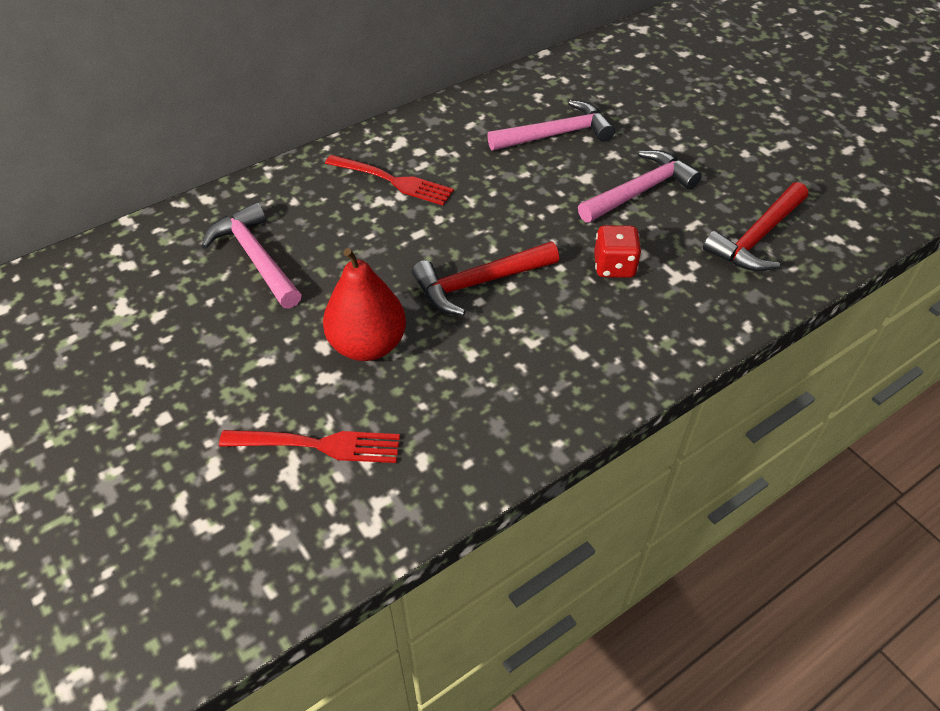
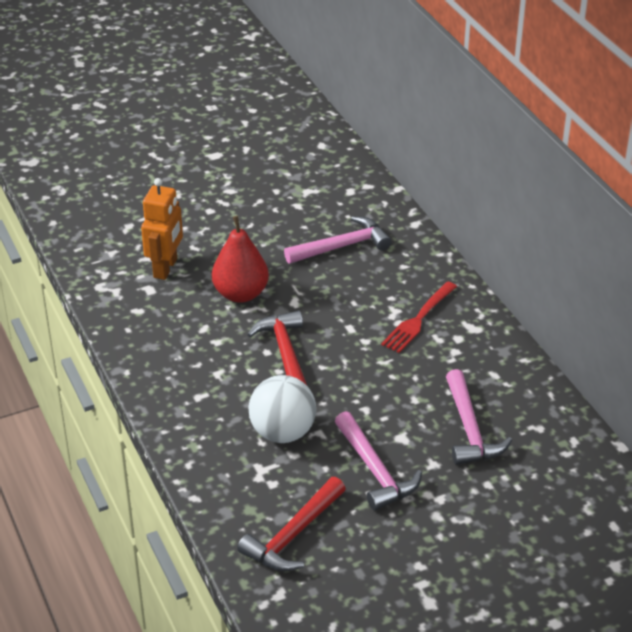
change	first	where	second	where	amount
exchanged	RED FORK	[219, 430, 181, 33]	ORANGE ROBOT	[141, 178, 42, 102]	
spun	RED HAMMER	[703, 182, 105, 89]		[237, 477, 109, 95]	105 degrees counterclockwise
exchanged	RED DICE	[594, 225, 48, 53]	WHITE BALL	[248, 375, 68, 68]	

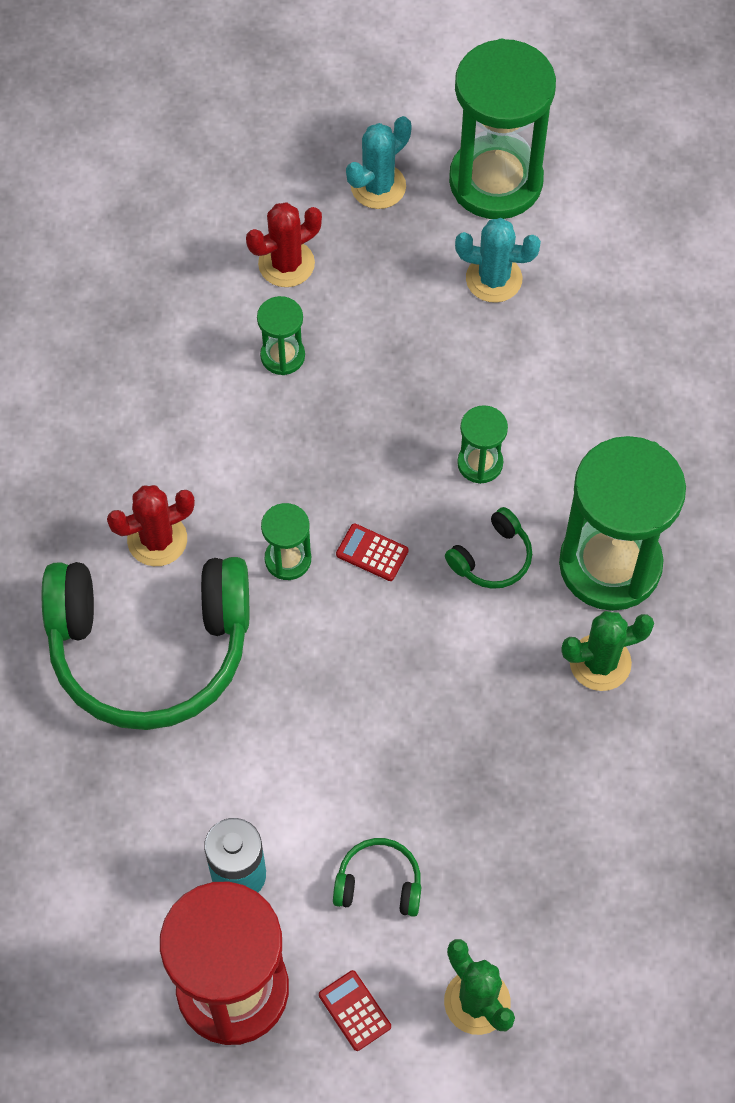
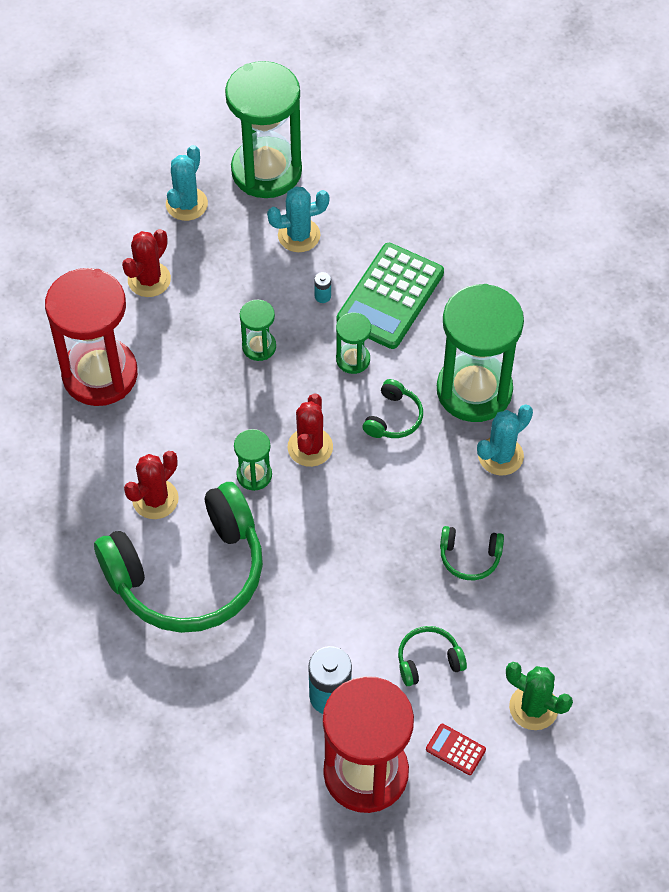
change	first	where	second	where	amount
appeared			RED HOURGLASS	[45, 268, 93, 138]	
relocated	GREEN HOURGLASS	[257, 296, 48, 79]		[240, 300, 36, 61]	
exchanged	RED CALCULATOR	[336, 523, 73, 58]	RED CACTUS	[288, 393, 45, 74]	
appeared			TURQUOISE BATTERY	[314, 272, 17, 31]	
appeared			GREEN CALCULATOR	[337, 243, 107, 106]	
appeared			GREEN HEADPHONES	[440, 526, 64, 54]	
colour	GREEN CACTUS	[561, 611, 93, 80]	TURQUOISE CACTUS	[477, 405, 56, 70]	

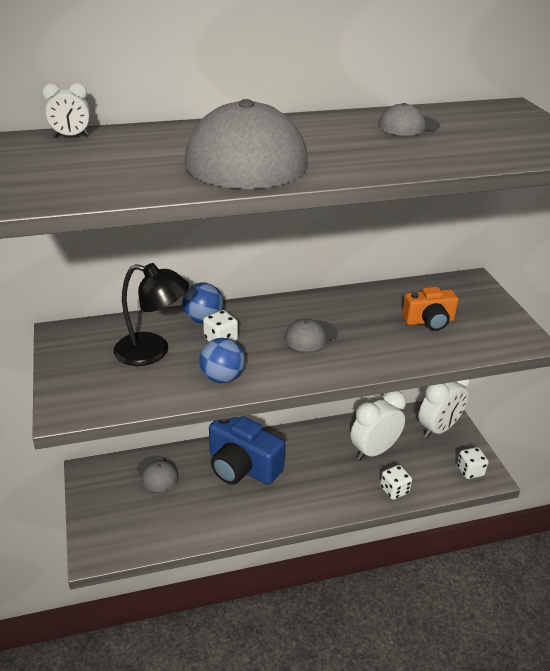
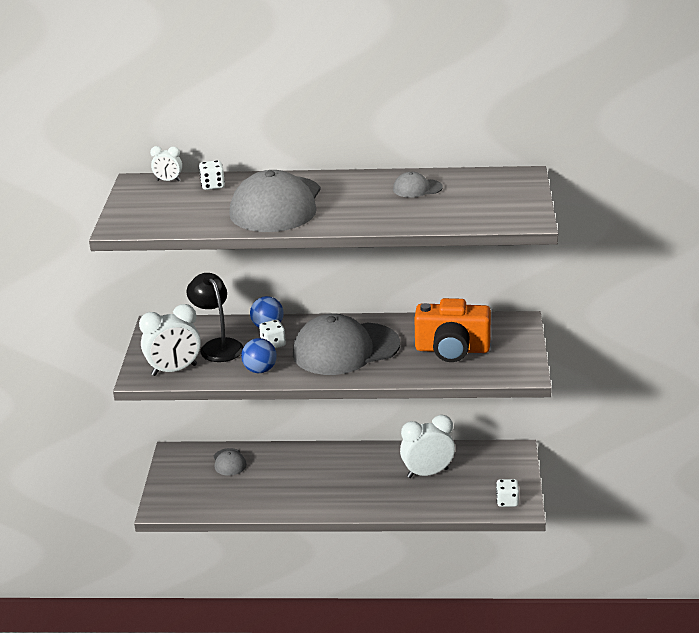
change	first	where	second	where	amount
relocated	WHITE CLOCK	[419, 379, 51, 59]		[139, 304, 62, 72]	
spun	BLACK LAMP	[114, 263, 75, 103]		[186, 273, 57, 89]	150 degrees counterclockwise
relocated	WHITE DICE	[380, 465, 32, 35]		[199, 160, 26, 30]	
size	GREY CAP	[285, 319, 53, 33]		[293, 313, 107, 62]	x2.32
size	ORANGE CAMERA	[402, 287, 56, 44]		[414, 298, 77, 64]	x1.70
missing	BLUE CAMERA	[209, 416, 76, 69]			

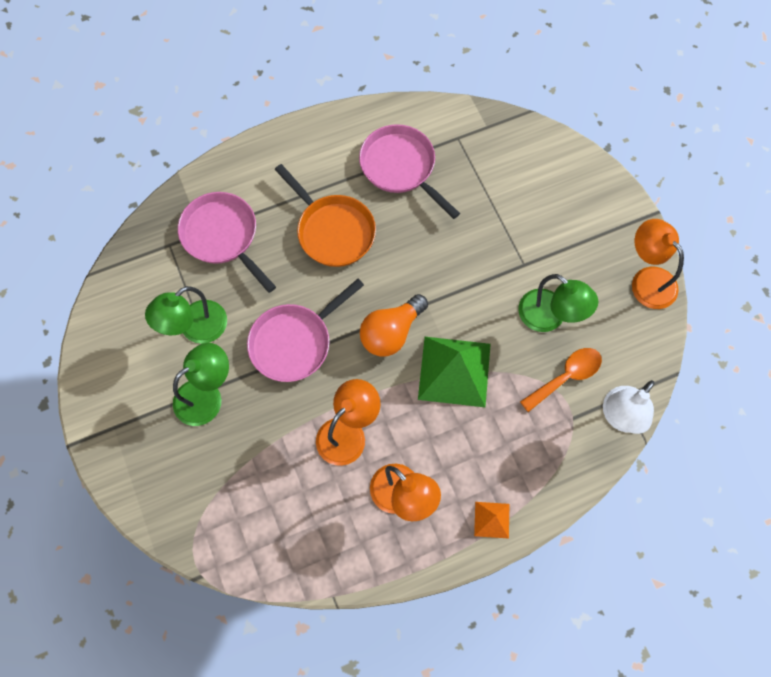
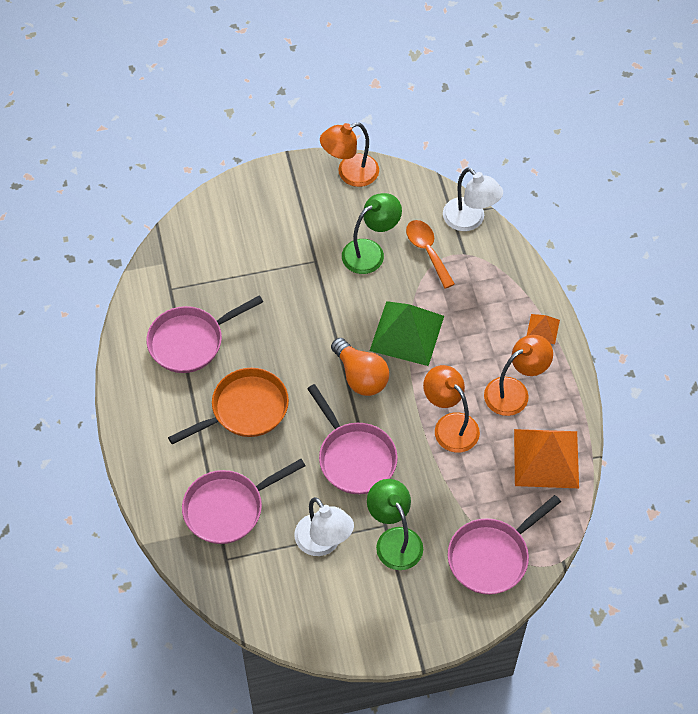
change	first	where	second	where	amount
colour	GREEN LAMP	[145, 286, 82, 58]	WHITE LAMP	[294, 497, 60, 59]	
appeared			PINK PAN	[448, 495, 113, 100]	
appeared			ORANGE PYRAMID	[514, 429, 65, 59]	

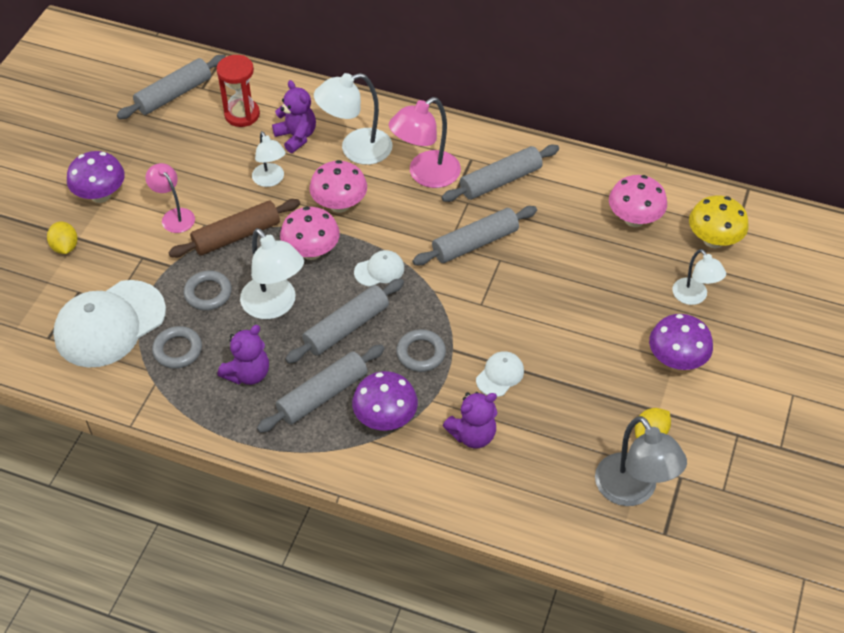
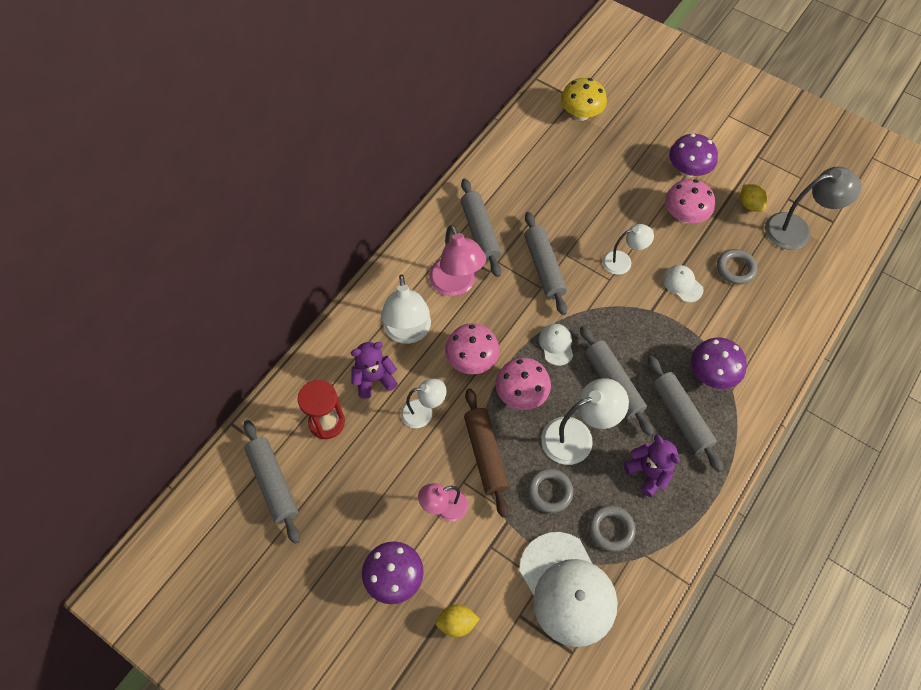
change	first	where	second	where	amount
relocated	WHITE LAMP	[672, 249, 54, 56]		[603, 224, 51, 51]	
relocated	PINK MUSHROOM	[609, 175, 58, 52]		[665, 179, 50, 44]	
relocated	GREY RING	[396, 329, 50, 43]		[717, 249, 40, 35]	
missing	PURPLE TEDDY BEAR	[443, 392, 54, 56]			

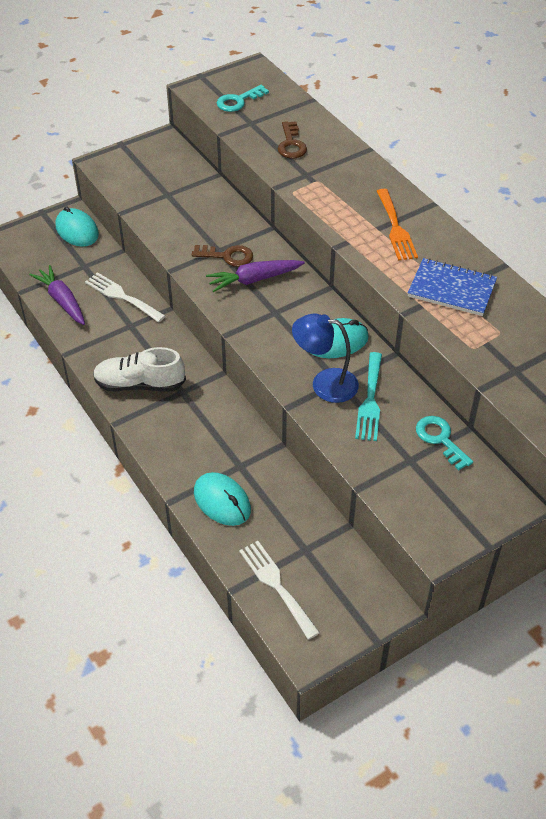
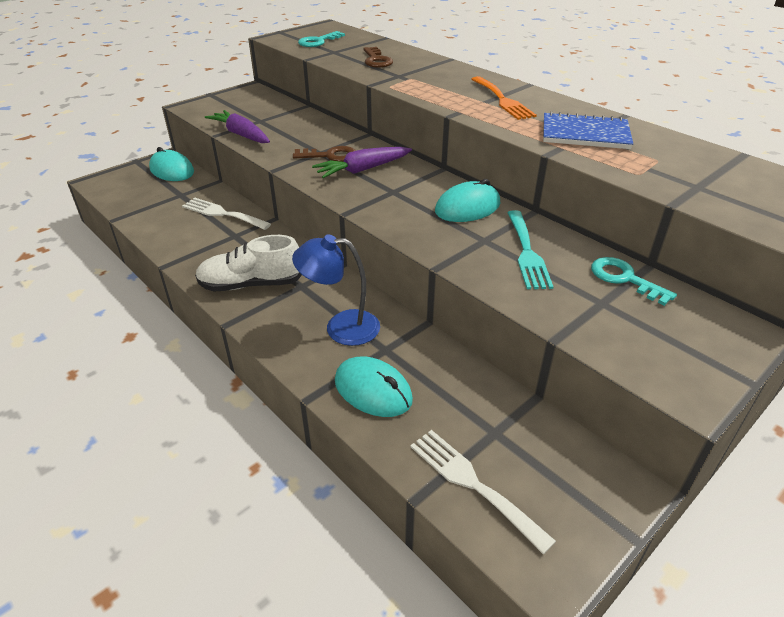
change	first	where	second	where	amount
relocated	PURPLE CARROT	[29, 265, 56, 60]		[205, 110, 65, 33]	
relocated	BLUE LAMP	[292, 314, 67, 89]		[292, 234, 88, 112]	

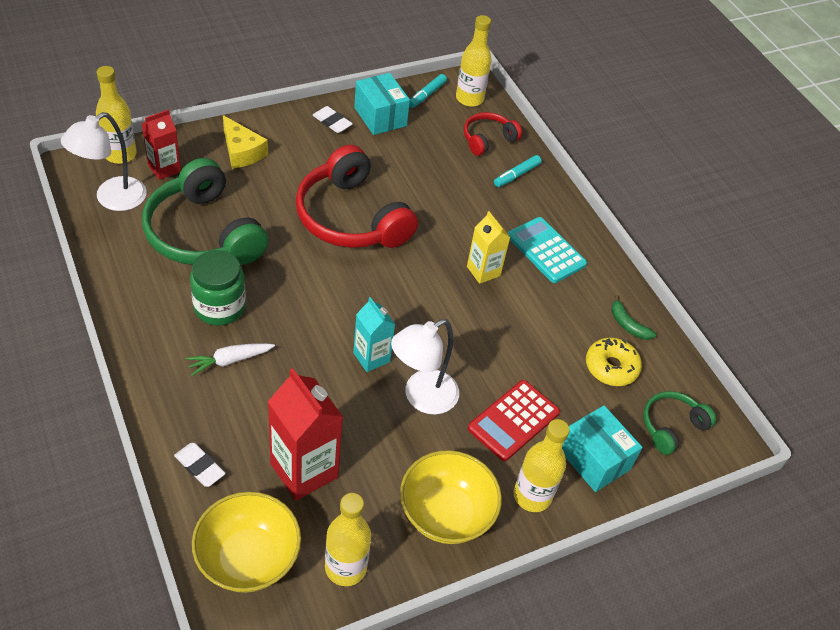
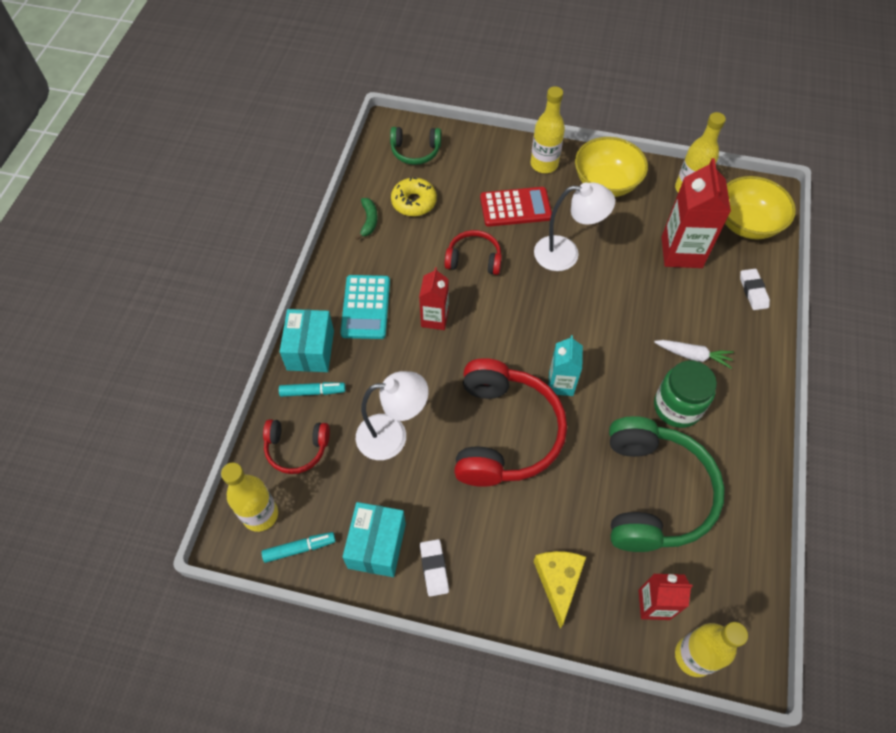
change	first	where	second	where	amount
relocated	TURQUOISE BOX	[562, 405, 80, 87]		[280, 309, 54, 63]	
relocated	WHITE LAMP	[61, 112, 86, 99]		[356, 371, 73, 89]	
colour	YELLOW CARTON	[467, 211, 43, 73]	RED CARTON	[419, 267, 30, 63]	
appeared			RED HEADPHONES	[444, 230, 58, 45]	
relocated	TURQUOISE CARTON	[353, 297, 42, 75]		[548, 335, 35, 61]	

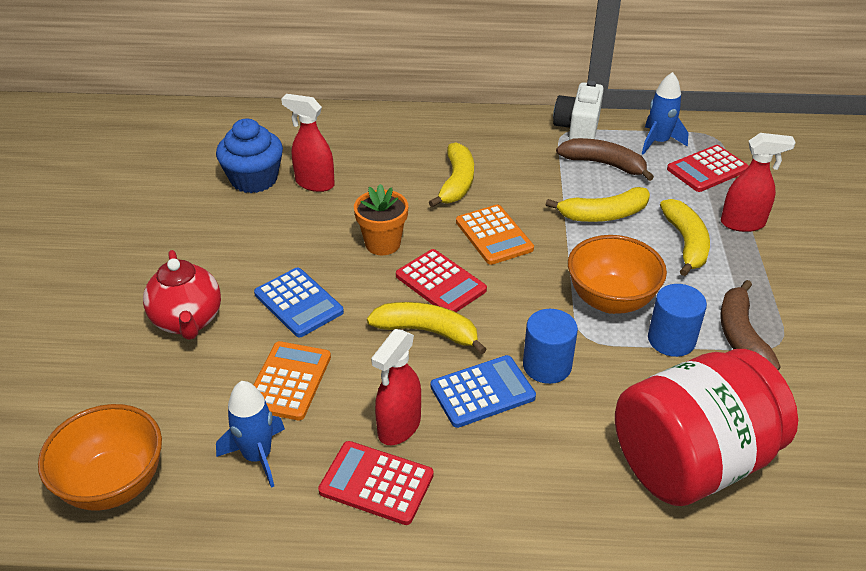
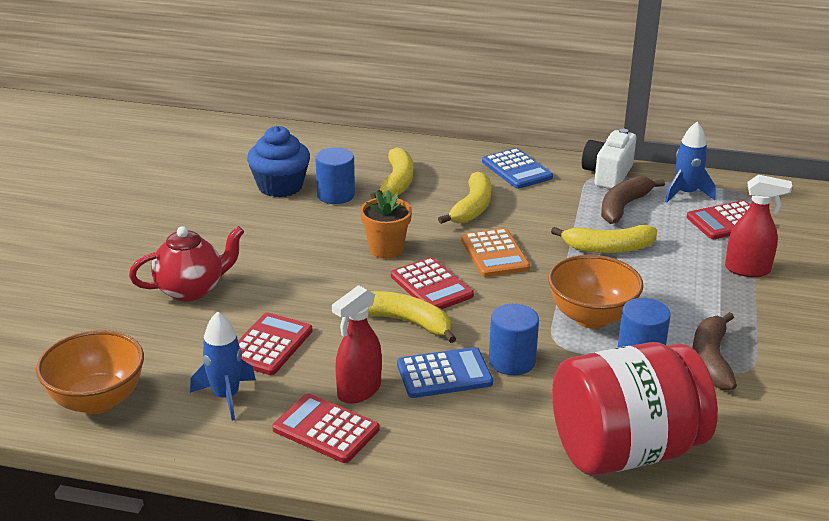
change	first	where	second	where	amount
spun	RED TEAPOT	[143, 250, 78, 90]		[129, 226, 115, 76]	105 degrees counterclockwise
colour	ORANGE CALCULATOR	[254, 341, 77, 80]	RED CALCULATOR	[238, 312, 74, 63]	
exchanged	RED SPRAY BOTTLE	[281, 94, 54, 98]	BLUE CYLINDER	[315, 147, 40, 57]	
relocated	YELLOW BANANA	[660, 199, 50, 77]		[370, 147, 44, 52]	
relocated	BLUE CALCULATOR	[254, 268, 90, 69]		[482, 148, 71, 41]	
spun	BROWN BANANA	[556, 138, 98, 43]		[601, 176, 64, 48]	90 degrees counterclockwise

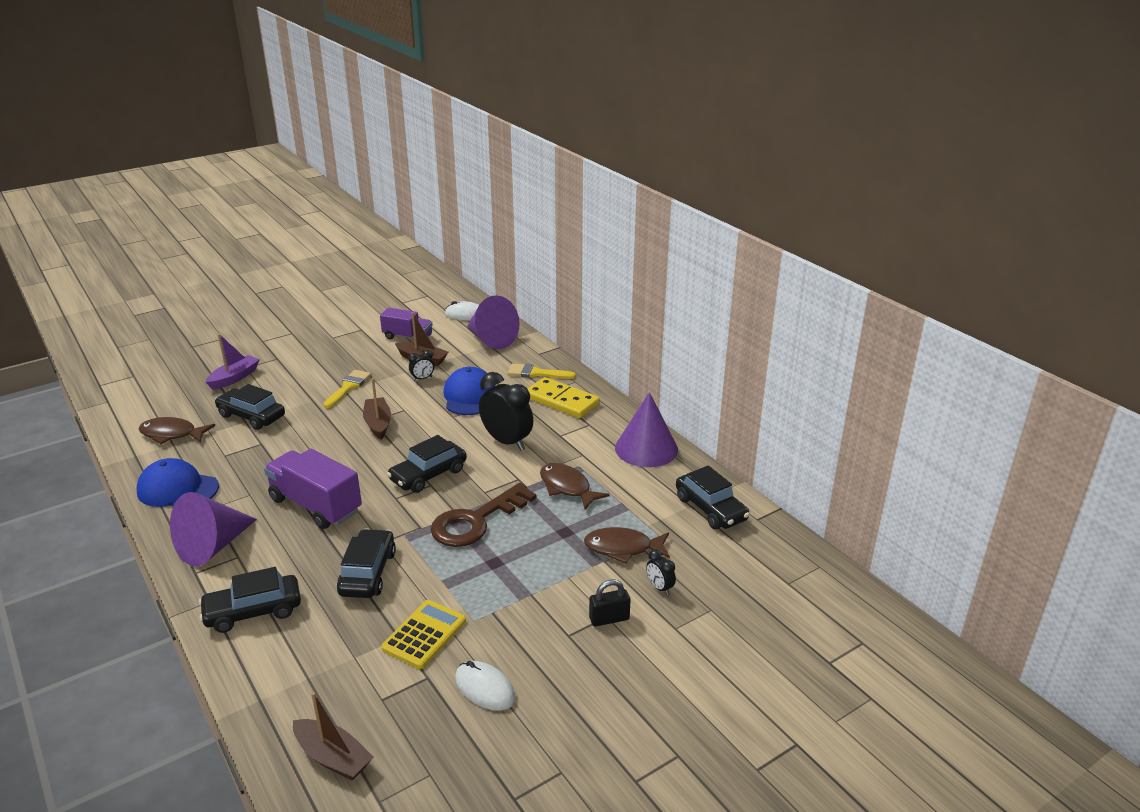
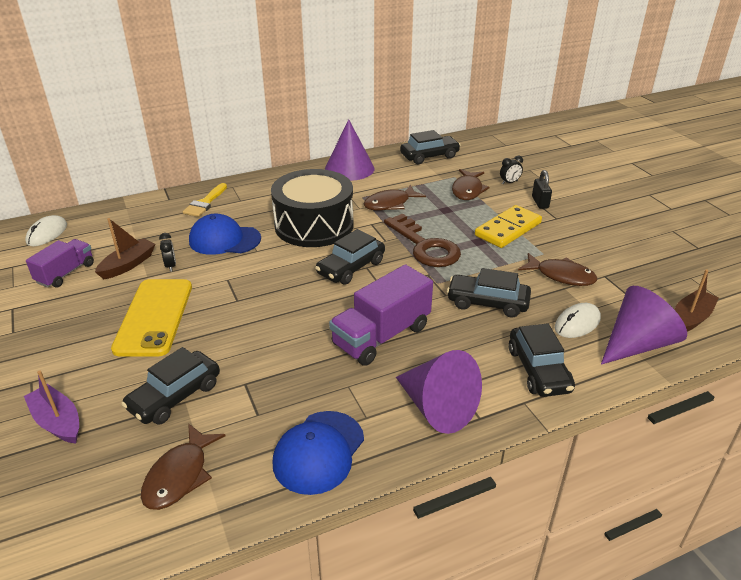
change	first	where	second	where	amount
exchanged	YELLOW BRUSH	[323, 370, 48, 38]	YELLOW PHONE	[111, 279, 81, 78]	
exchanged	BLACK CLOCK	[479, 372, 54, 79]	BLACK DRUM	[271, 169, 83, 78]	
spun	BLACK CAR	[387, 435, 80, 58]		[315, 229, 70, 56]	75 degrees clockwise
relocated	YELLOW DOMINO	[527, 377, 72, 41]		[475, 205, 67, 43]	
exchanged	YELLOW CALCULATOR	[381, 600, 85, 69]	BROWN FISH	[518, 253, 79, 33]	
relocated	WHITE MOUSE	[455, 661, 61, 50]		[555, 303, 46, 35]	
relocated	PURPLE CONE	[467, 295, 53, 54]		[601, 286, 86, 79]	
missing	BROWN BOAT	[363, 378, 28, 61]			

